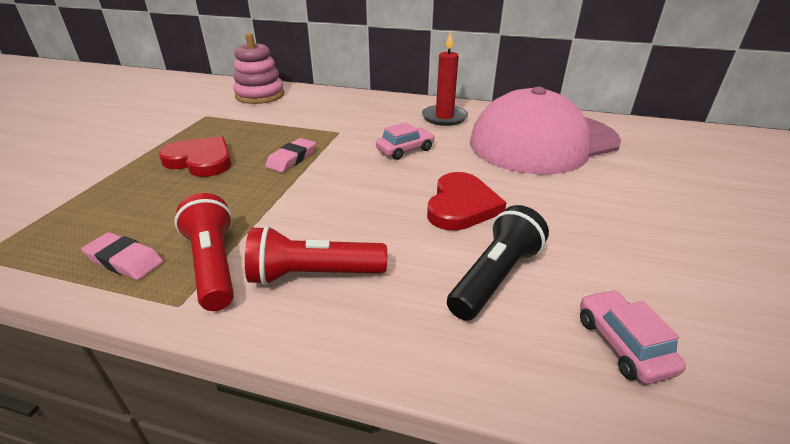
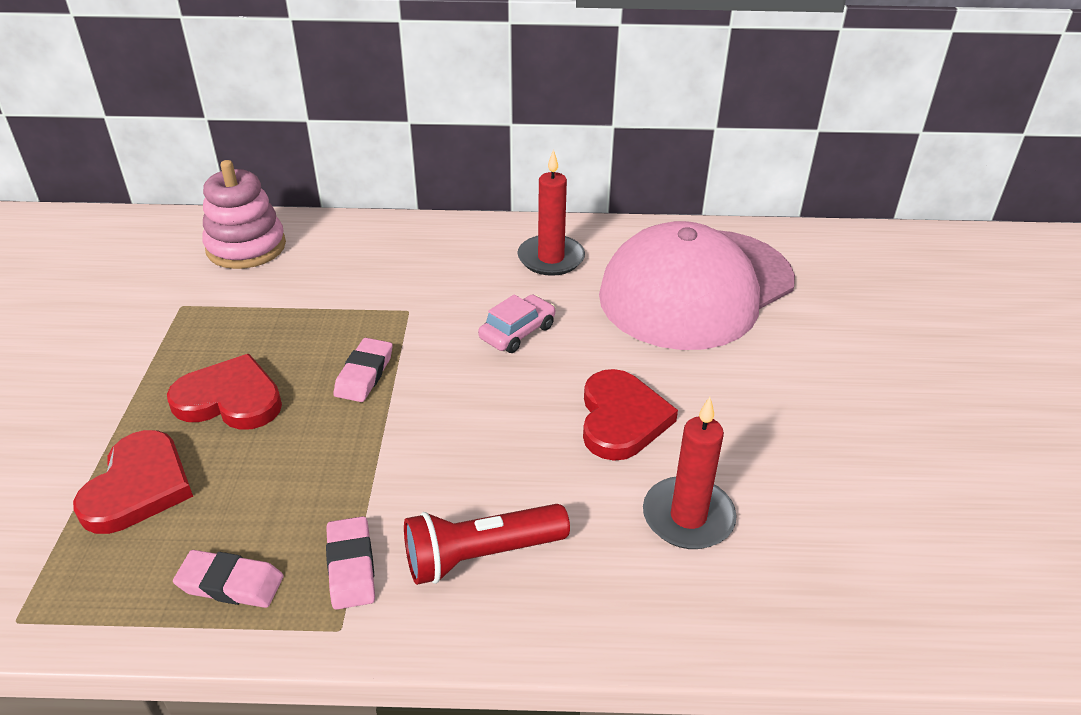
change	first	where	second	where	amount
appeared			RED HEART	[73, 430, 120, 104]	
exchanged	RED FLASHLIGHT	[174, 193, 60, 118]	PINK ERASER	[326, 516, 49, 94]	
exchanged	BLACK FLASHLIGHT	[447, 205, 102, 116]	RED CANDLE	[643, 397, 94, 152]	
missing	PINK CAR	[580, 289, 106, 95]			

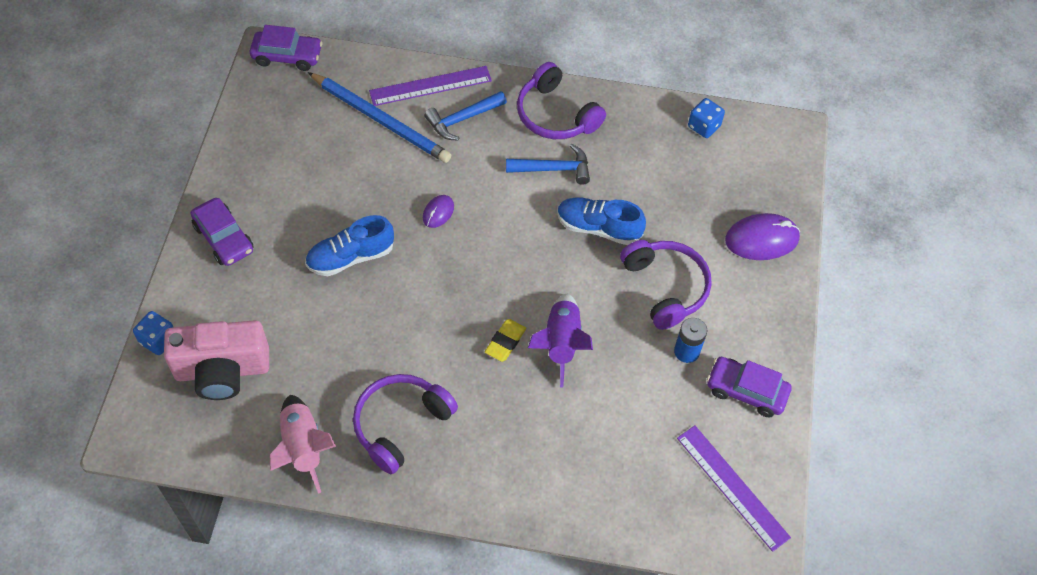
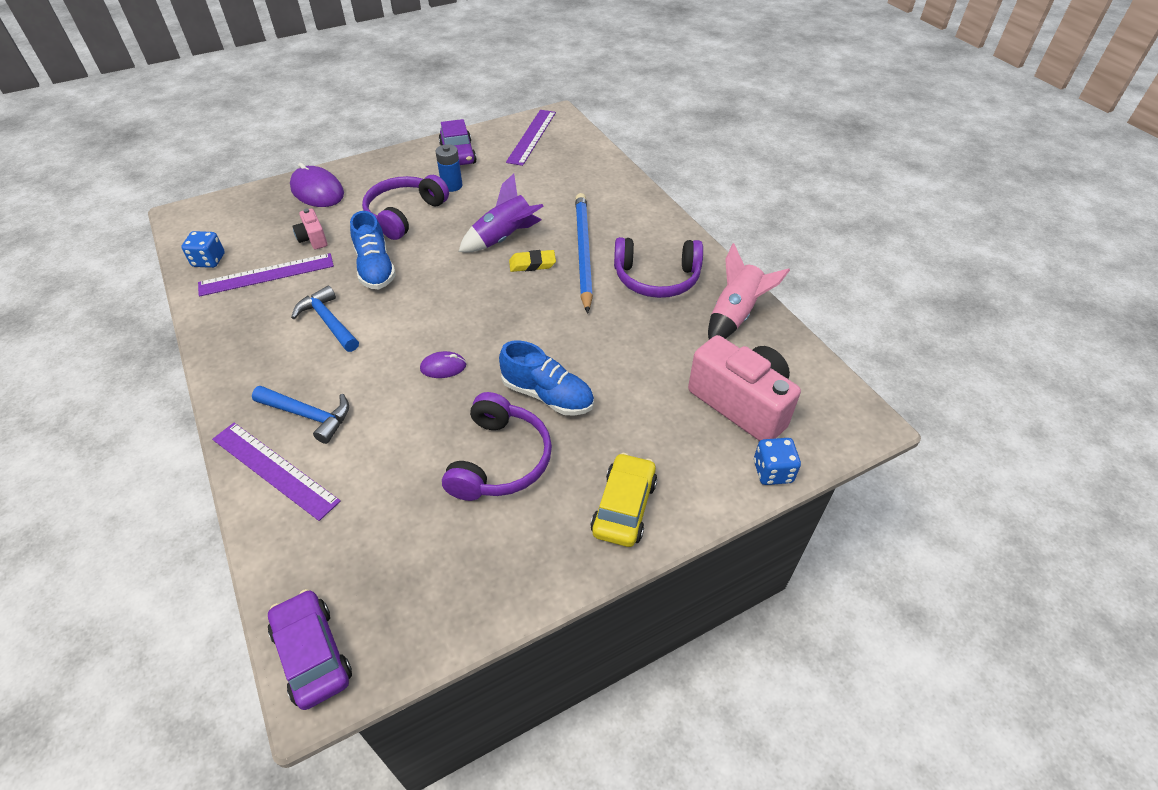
change	first	where	second	where	amount
appeared			PURPLE RULER	[198, 253, 136, 44]	
appeared			PINK CAMERA	[292, 209, 36, 41]	
relocated	PURPLE HEADPHONES	[517, 62, 89, 77]		[442, 392, 110, 109]	
relocated	BLUE PENCIL	[308, 72, 143, 91]		[575, 193, 18, 121]	
colour	PURPLE CAR	[190, 198, 64, 68]	YELLOW CAR	[590, 453, 67, 94]	

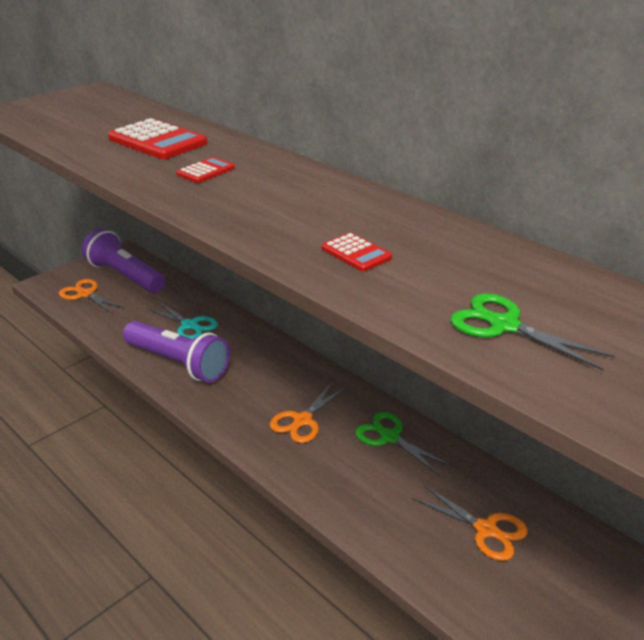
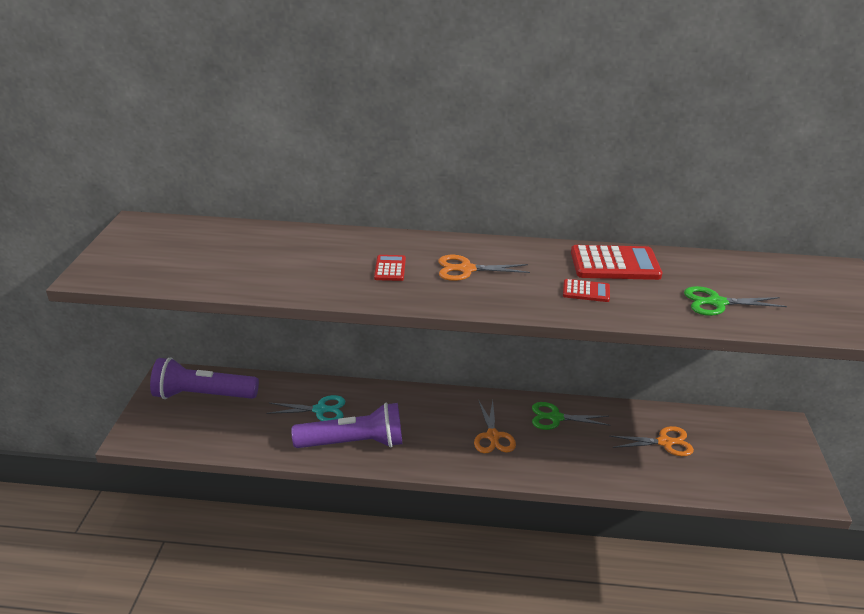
change	first	where	second	where	amount
relocated	ORANGE SCISSORS	[59, 279, 65, 34]		[438, 255, 92, 26]	
relocated	RED CALCULATOR	[108, 118, 99, 41]		[571, 245, 92, 35]	

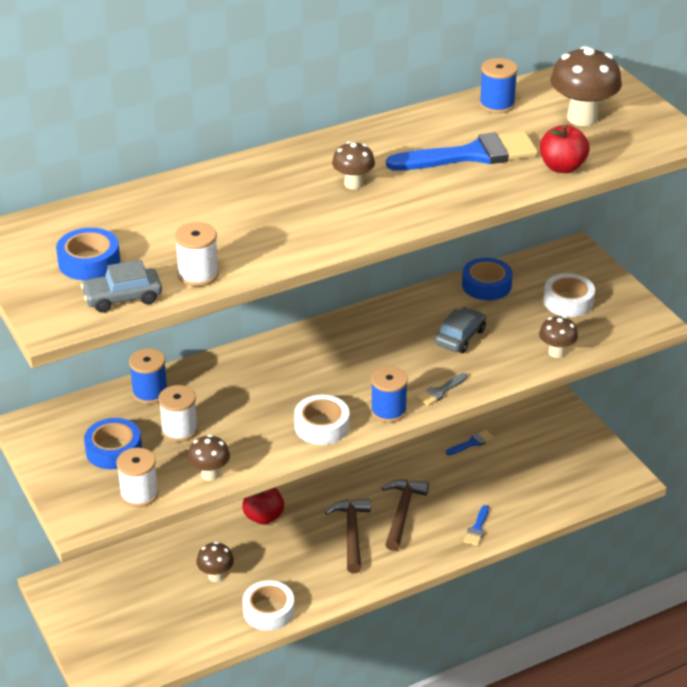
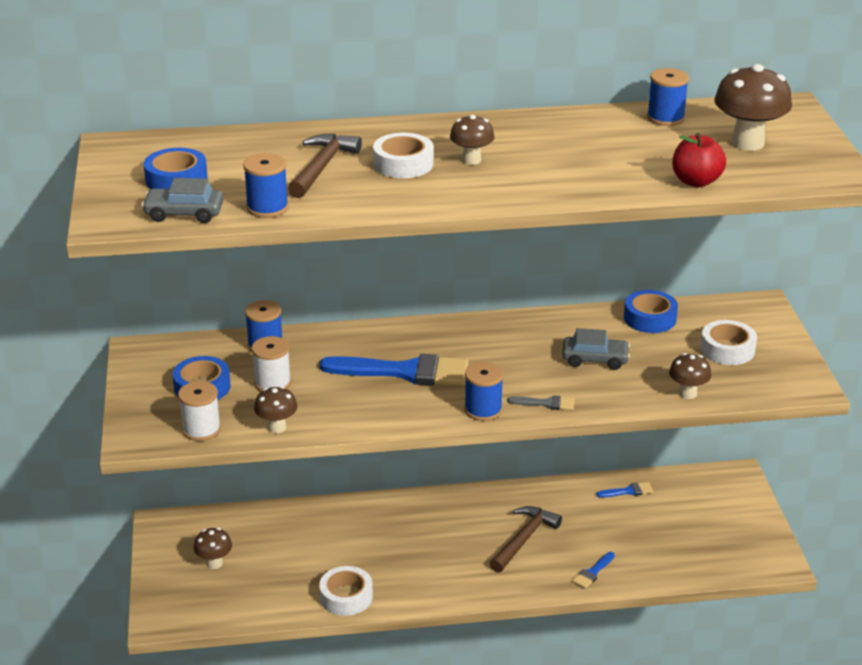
change	first	where	second	where	amount
relocated	BROWN MUSHROOM	[196, 542, 38, 40]		[194, 528, 38, 41]	
colour	WHITE SPOOL	[175, 222, 44, 65]	BLUE SPOOL	[243, 153, 46, 65]	
relocated	BROWN HAMMER	[325, 498, 46, 75]		[288, 134, 74, 64]	
relocated	BLUE BRUSH	[386, 131, 152, 39]		[320, 354, 148, 32]	
relocated	WHITE TAPE	[294, 395, 56, 50]		[373, 133, 61, 45]	
spun	GREY BRUSH	[417, 373, 50, 33]		[508, 395, 66, 15]	150 degrees counterclockwise
spun	GREY CAR	[435, 307, 51, 46]		[562, 328, 68, 42]	45 degrees clockwise
missing	RED APPLE	[242, 488, 42, 37]			

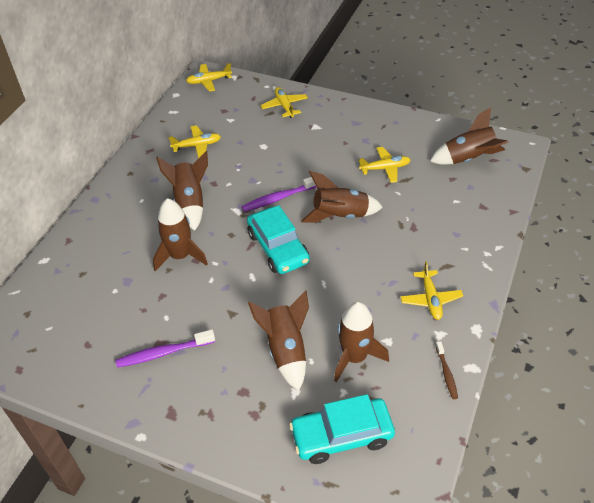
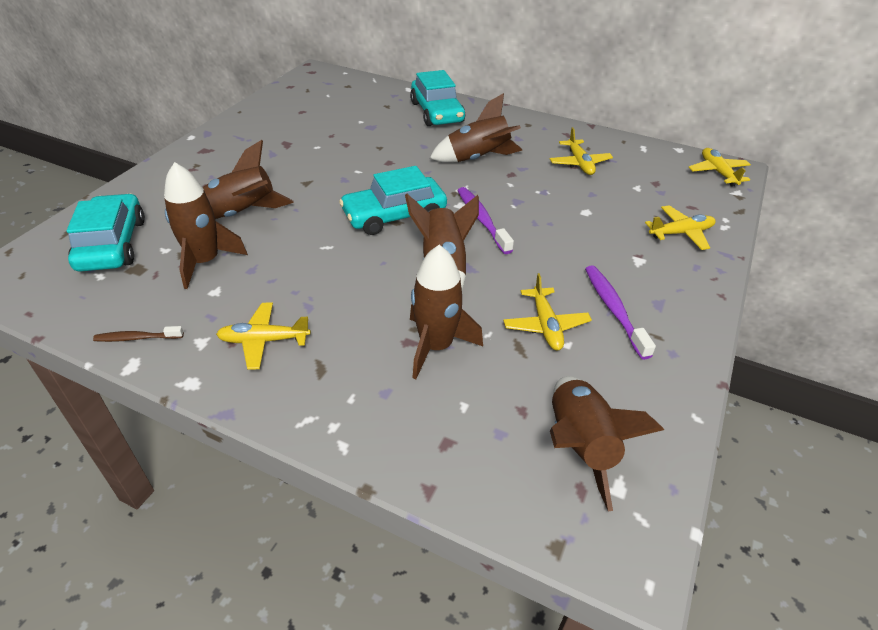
change	first	where	second	where	amount
appeared			TURQUOISE CAR	[410, 70, 55, 56]	
relocated	BROWN ROCKET	[153, 198, 55, 73]		[410, 245, 73, 134]	
relocated	PURPLE TOOTHBRUSH	[116, 329, 99, 39]		[585, 265, 71, 95]	

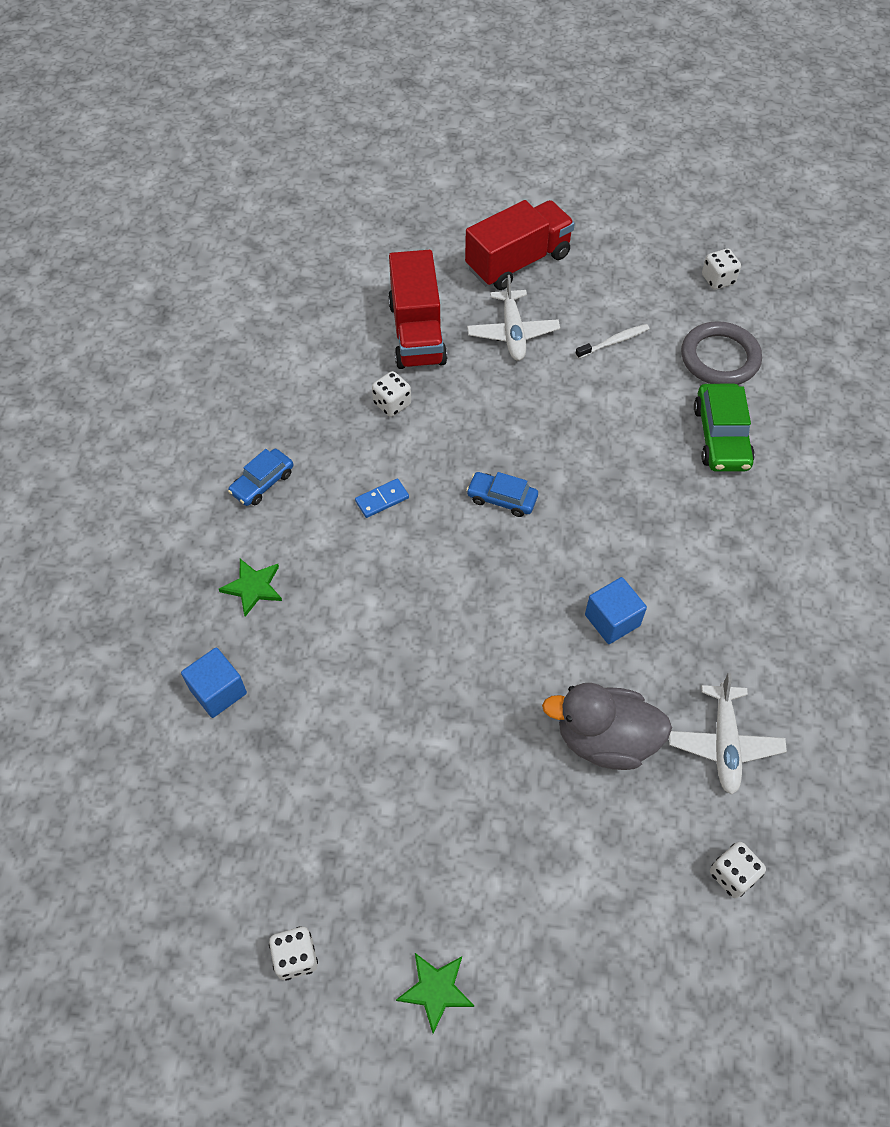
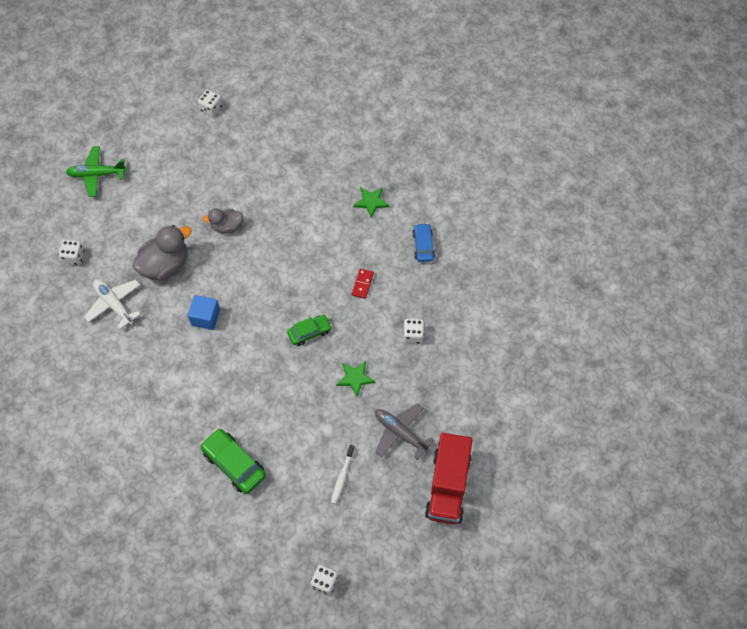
change	first	where	second	where	amount
appeared			GREEN PLANE	[66, 146, 61, 51]	
appeared			GREY DUCK	[202, 208, 41, 26]	
colour	BLUE CAR	[466, 472, 72, 45]	GREEN CAR	[287, 315, 45, 31]	
relocated	GREEN STAR	[396, 953, 78, 80]		[336, 361, 40, 36]	
colour	BLUE DOMINO	[355, 478, 54, 40]	RED DOMINO	[352, 269, 22, 30]	
colour	WHITE PLANE	[467, 275, 93, 86]	GREY PLANE	[375, 403, 59, 57]	
missing	BLUE CUBE	[181, 648, 66, 70]			
missing	RED TRUCK	[388, 250, 59, 119]			
missing	GREY RING	[681, 321, 81, 64]			

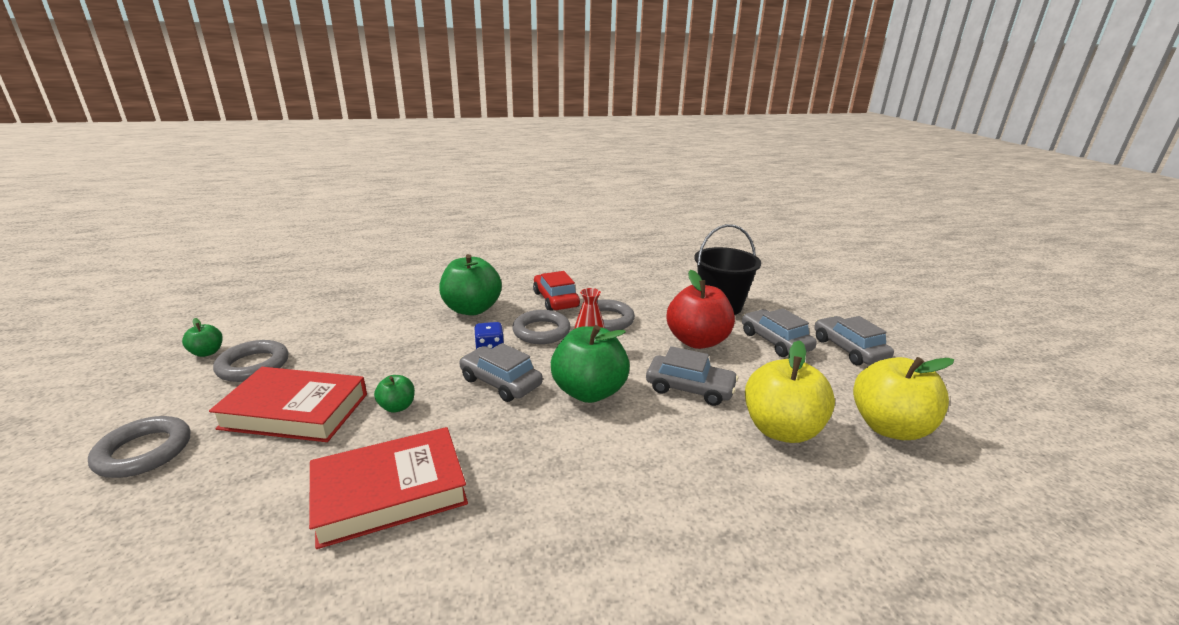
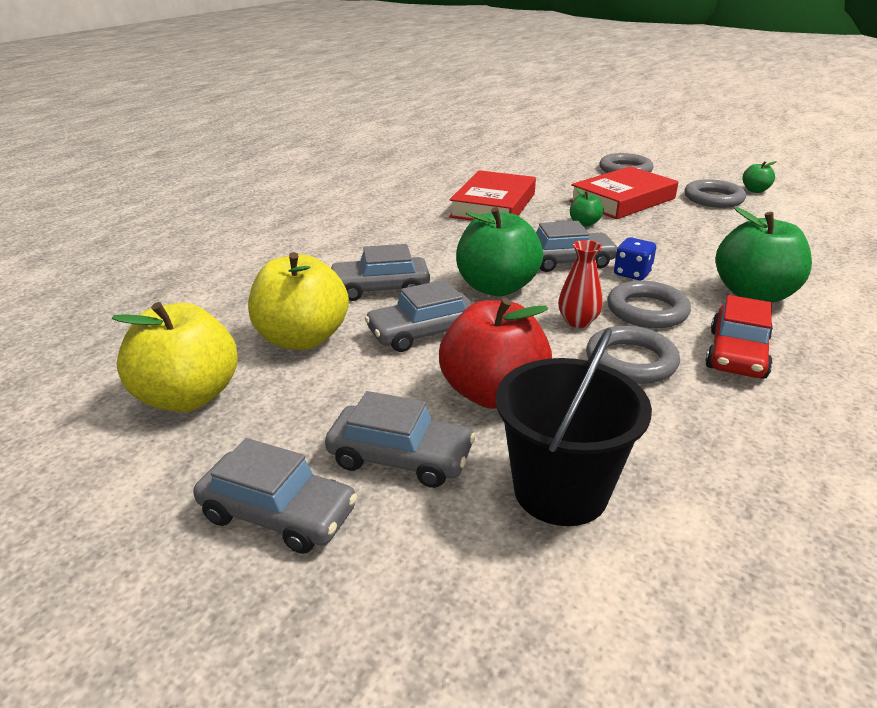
change	first	where	second	where	amount
appeared			GREY CAR	[330, 244, 100, 57]	
spun	RED CAR	[533, 271, 47, 40]		[705, 295, 68, 84]	90 degrees clockwise

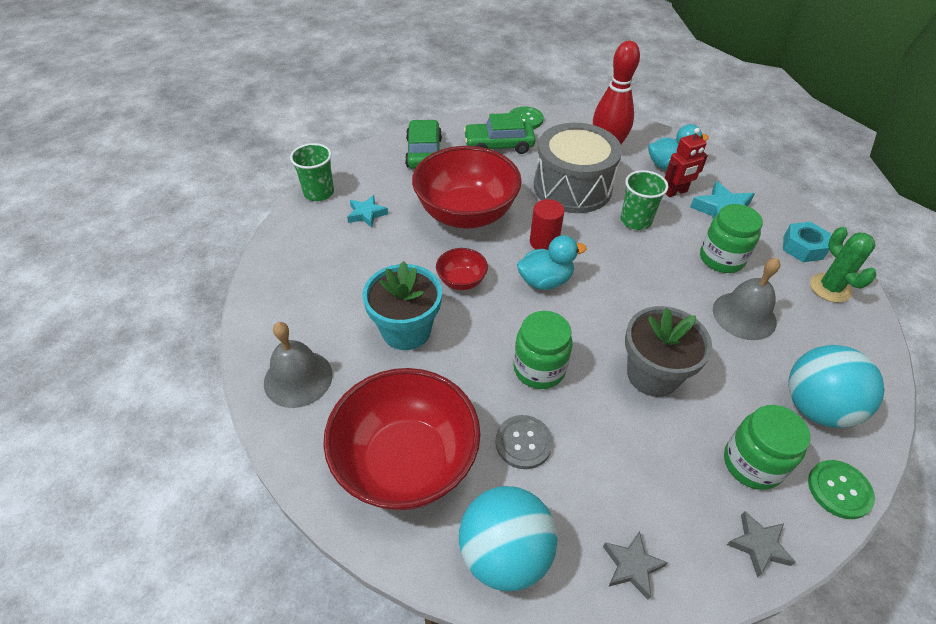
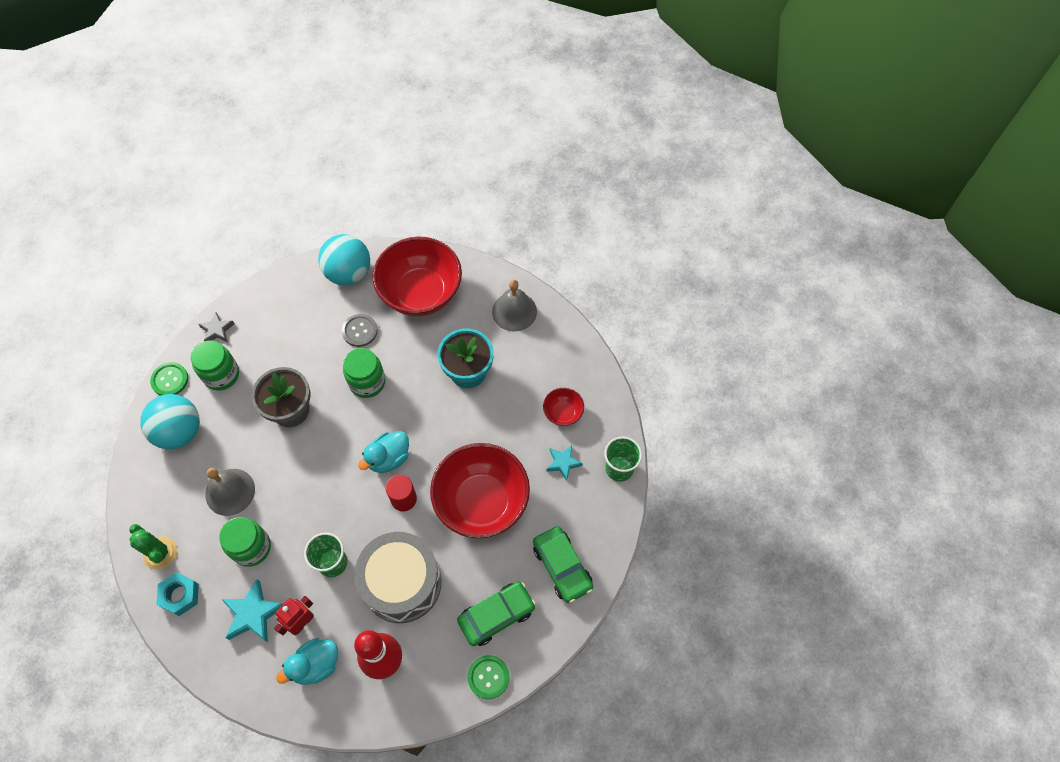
change	first	where	second	where	amount
relocated	RED BOWL	[436, 248, 52, 42]		[543, 388, 41, 38]	
missing	GREY STAR	[603, 531, 65, 69]			

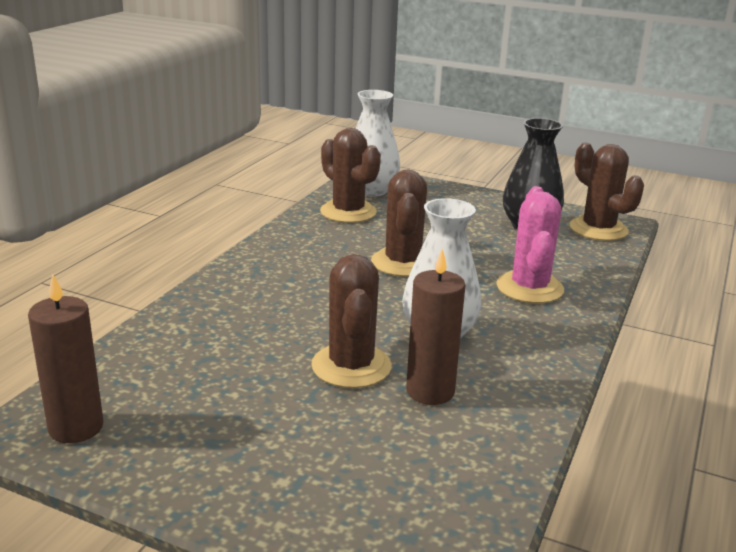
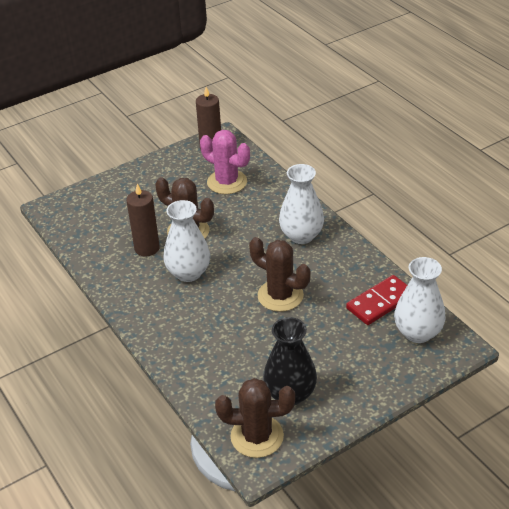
change	first	where	second	where	amount
relocated	PINK CACTUS	[496, 186, 68, 117]		[200, 130, 50, 64]	
appeared			WHITE VASE	[279, 164, 45, 80]	
exchanged	BROWN CACTUS	[320, 128, 61, 95]	RED DOMINO	[346, 275, 61, 50]	

